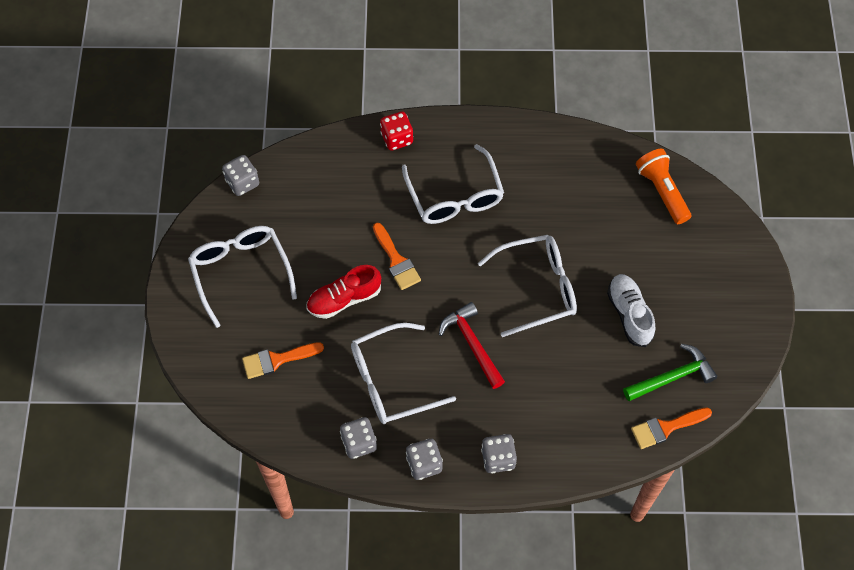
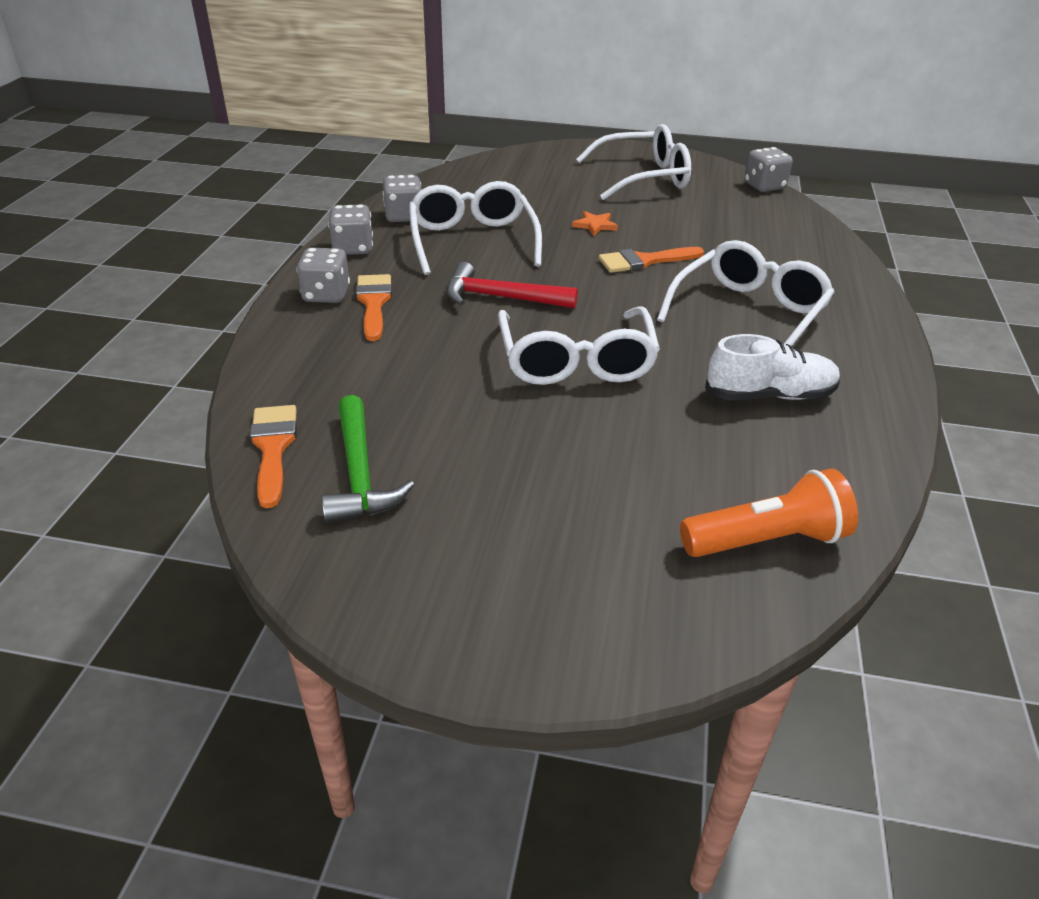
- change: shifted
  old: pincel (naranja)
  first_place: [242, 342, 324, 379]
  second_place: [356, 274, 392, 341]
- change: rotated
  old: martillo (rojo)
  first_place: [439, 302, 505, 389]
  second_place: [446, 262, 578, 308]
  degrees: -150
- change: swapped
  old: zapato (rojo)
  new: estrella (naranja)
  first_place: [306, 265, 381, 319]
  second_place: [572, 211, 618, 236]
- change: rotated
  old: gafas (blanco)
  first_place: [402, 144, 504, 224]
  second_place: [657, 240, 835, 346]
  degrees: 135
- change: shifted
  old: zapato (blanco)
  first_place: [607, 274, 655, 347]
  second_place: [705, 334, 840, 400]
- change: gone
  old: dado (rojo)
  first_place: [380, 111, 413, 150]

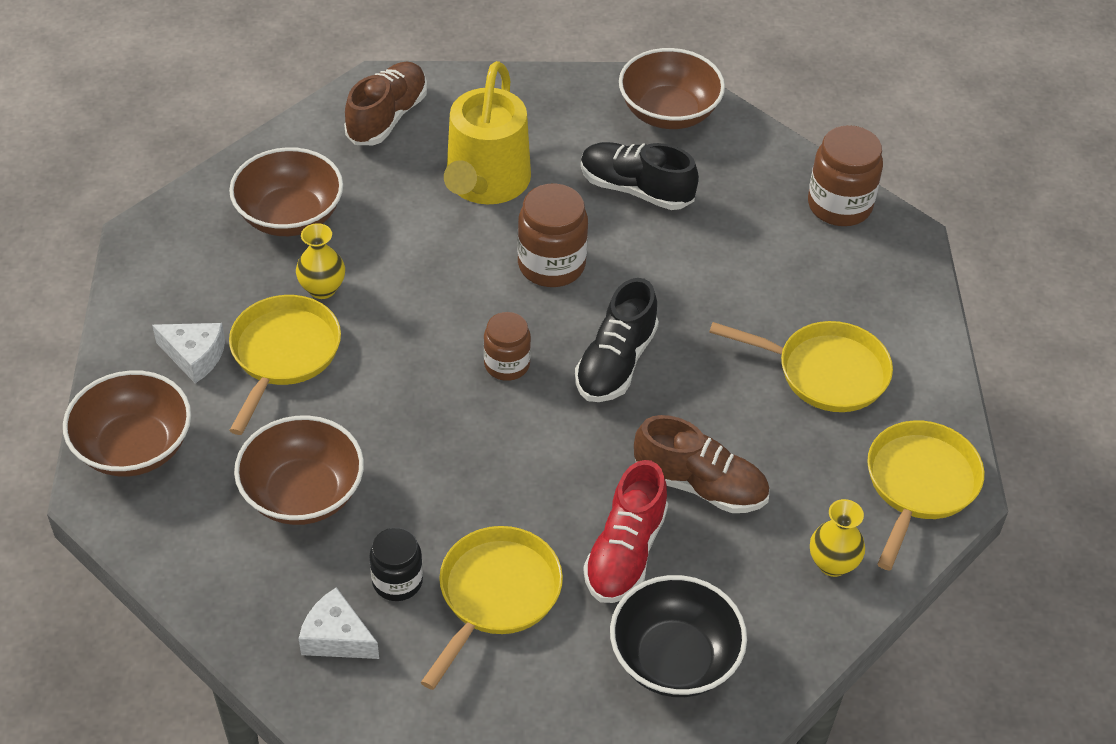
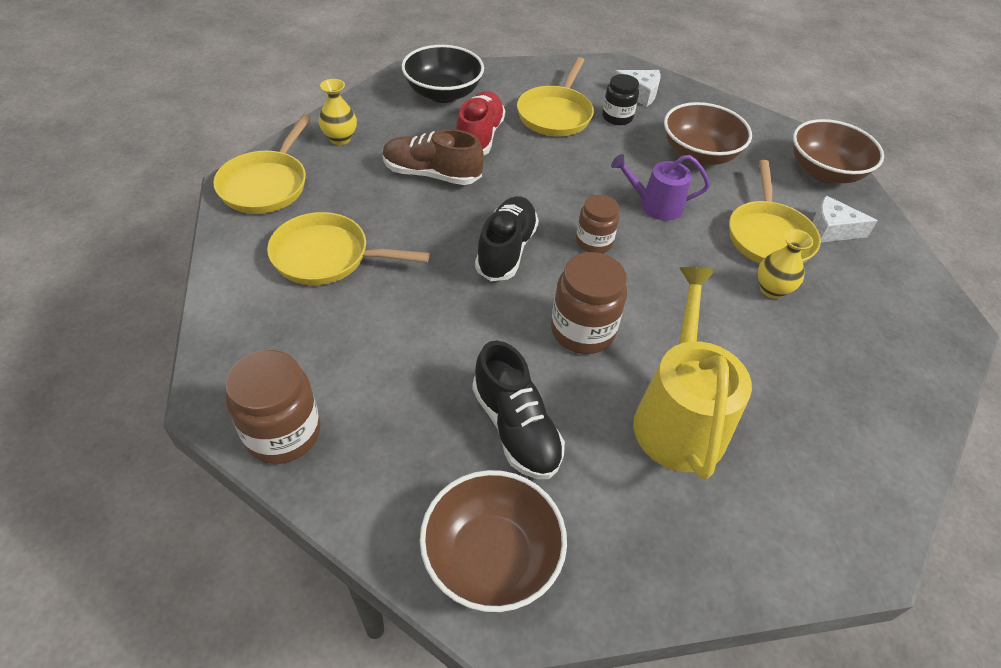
- change: rotated
  old: zapato (negro)
  first_place: [581, 142, 699, 210]
  second_place: [472, 340, 565, 479]
  degrees: 45
- change: new
  new: regadera (morado)
  second_place: [611, 154, 710, 221]
- change: gone
  old: cuenco (marrón)
  first_place: [229, 147, 343, 236]
- change: gone
  old: zapato (marrón)
  first_place: [344, 62, 427, 145]

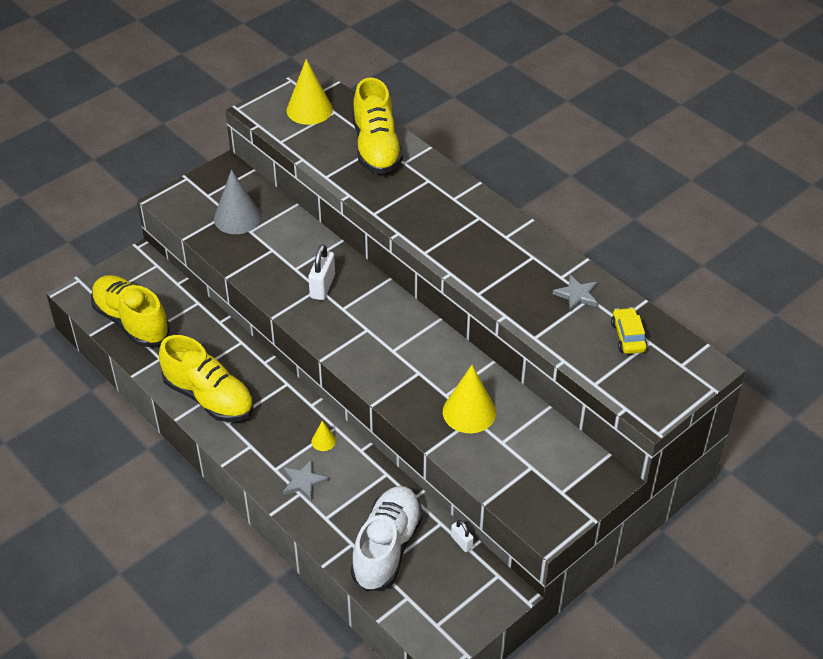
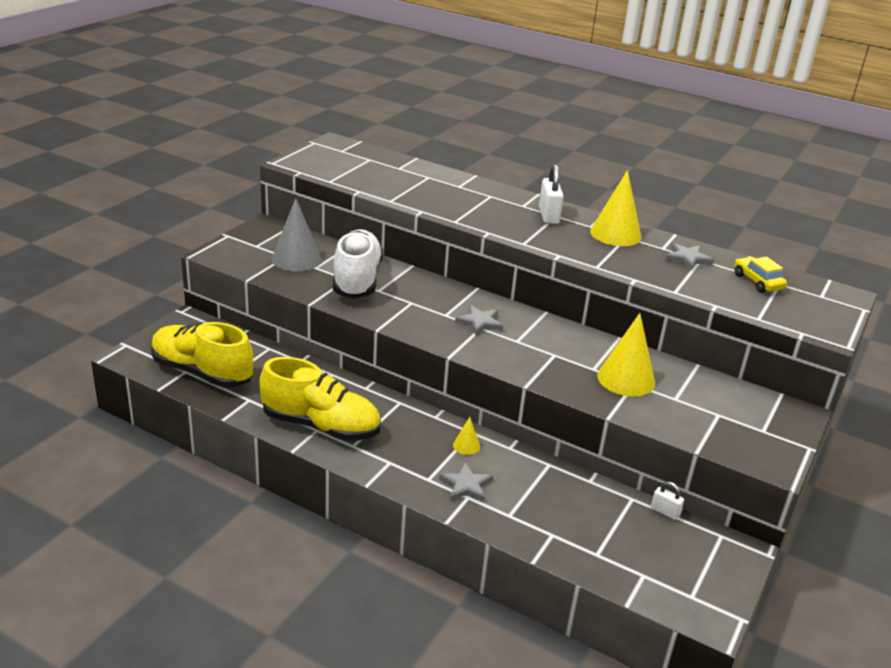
- change: shifted
  old: zapato (blanco)
  first_place: [351, 486, 423, 592]
  second_place: [333, 229, 383, 299]
- change: new
  new: estrella (gris)
  second_place: [455, 305, 503, 336]
- change: shifted
  old: candado (blanco)
  first_place: [308, 244, 335, 300]
  second_place: [539, 164, 563, 224]
- change: shifted
  old: cono (amarillo)
  first_place: [287, 59, 332, 125]
  second_place: [590, 170, 641, 246]
- change: gone
  old: zapato (amarillo)
  first_place: [353, 78, 403, 174]

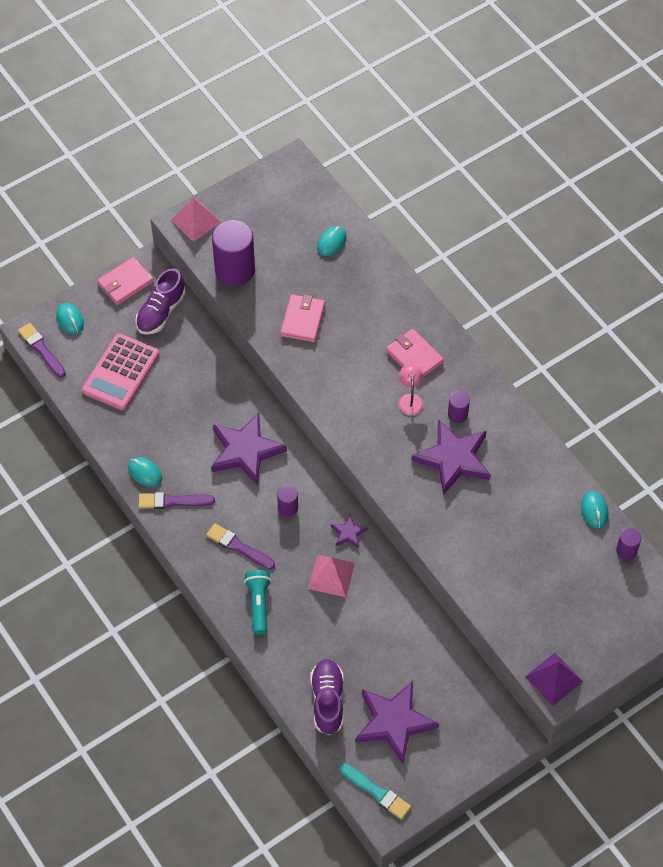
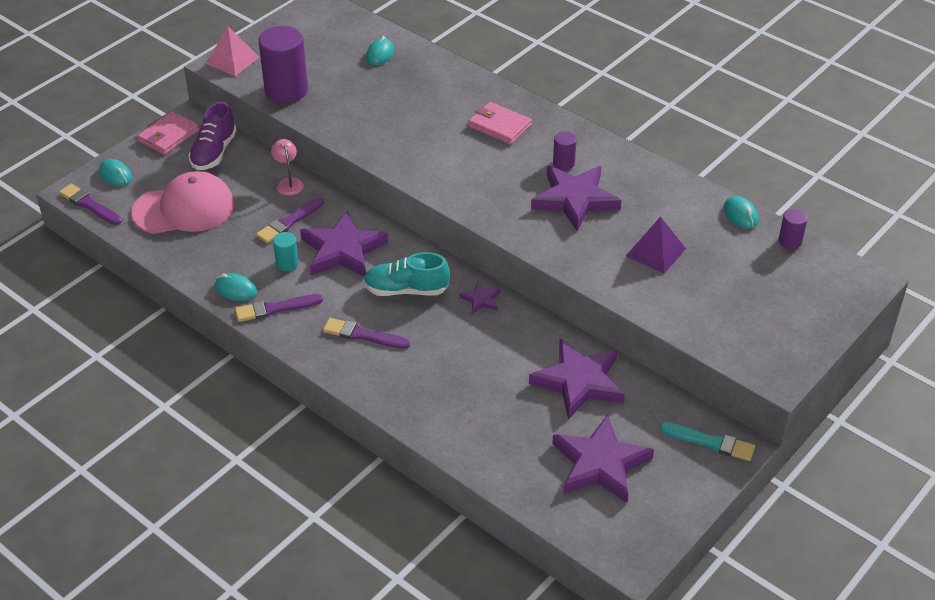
- change: swapped
  old: calculadora (rosa)
  new: gorra (rosa)
  first_place: [82, 333, 159, 410]
  second_place: [131, 171, 234, 234]
- change: new
  new: pincel (morado)
  second_place: [256, 197, 324, 243]
- change: shifted
  old: lámpara (rosa)
  first_place: [398, 364, 424, 415]
  second_place: [271, 139, 304, 195]
- change: new
  new: cilindro (turquesa)
  second_place: [273, 232, 299, 271]
- change: swapped
  old: cilindro (morado)
  new: zapato (turquesa)
  first_place: [277, 485, 298, 516]
  second_place: [363, 252, 450, 296]
- change: new
  new: estrella (morado)
  second_place: [529, 338, 625, 420]
- change: shifted
  old: pirámide (morado)
  first_place: [525, 653, 583, 706]
  second_place: [626, 216, 686, 274]
- change: shifted
  old: pincel (turquesa)
  first_place: [339, 763, 411, 819]
  second_place: [659, 422, 755, 461]
- change: gone
  old: lámpara de mano (turquesa)
  first_place: [244, 570, 271, 634]
- change: gone
  old: cartera (rosa)
  first_place: [280, 294, 325, 342]
- change: gone
  old: pirámide (rosa)
  first_place: [308, 555, 355, 597]
- change: gone
  old: zapato (morado)
  first_place: [310, 659, 344, 735]

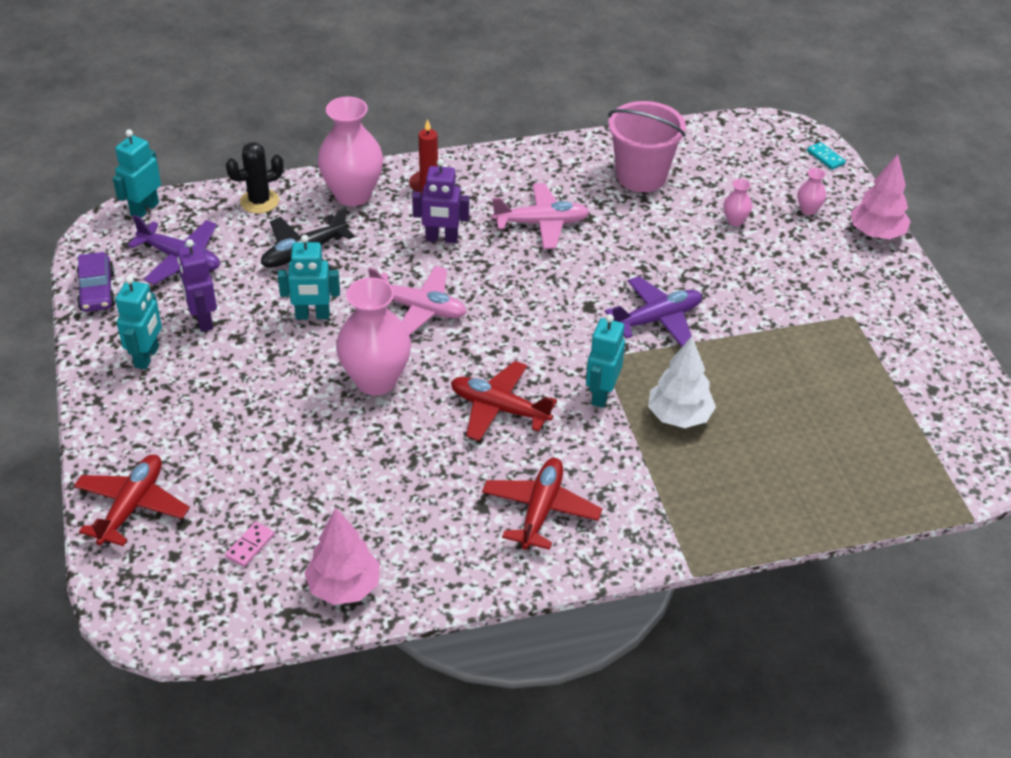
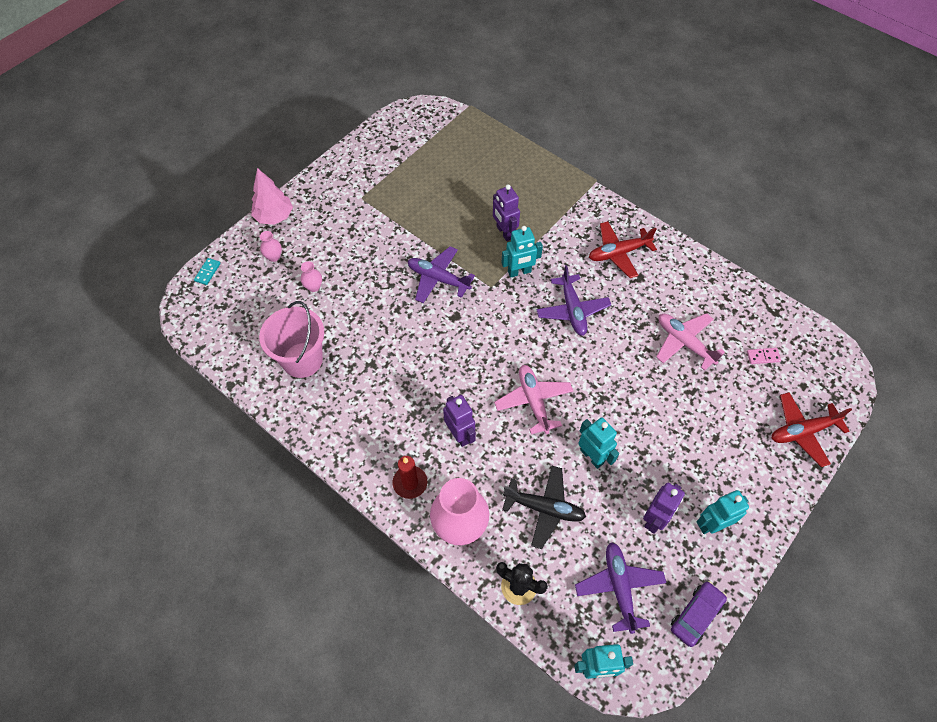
- change: swapped
  old: árbol (blanco)
  new: robot (morado)
  first_place: [648, 336, 716, 428]
  second_place: [493, 184, 520, 241]
- change: repainted
  old: avión (rojo)
  new: avión (morado)
  first_place: [451, 361, 557, 441]
  second_place: [536, 265, 611, 336]
- change: shifted
  old: avión (rosa)
  first_place: [492, 183, 589, 249]
  second_place: [656, 313, 725, 371]
- change: gone
  old: árbol (rosa)
  first_place: [304, 508, 380, 605]
- change: gone
  old: florero (rosa)
  first_place: [336, 277, 411, 395]

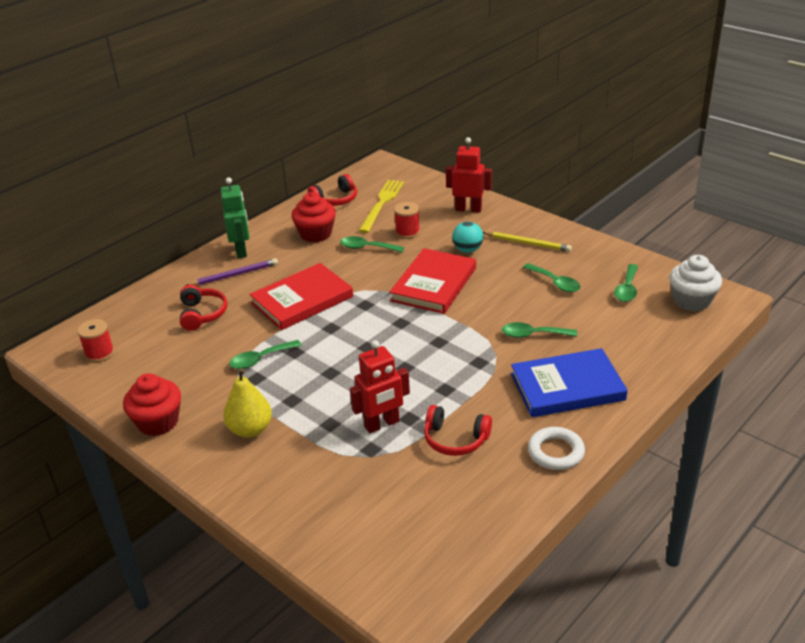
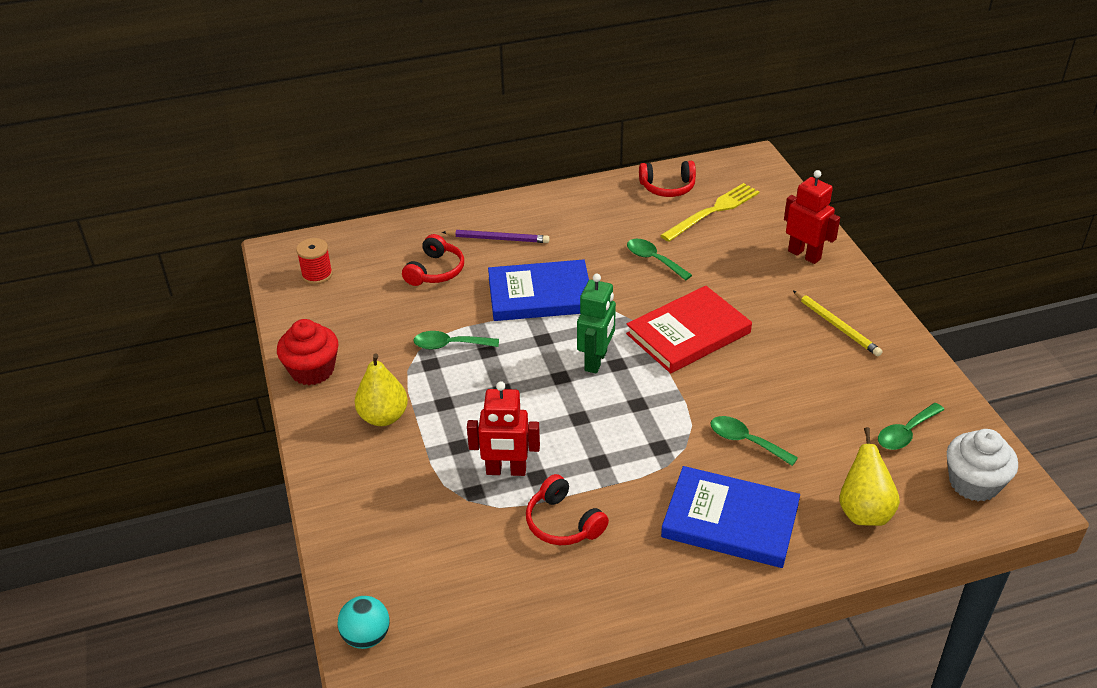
- change: shifted
  old: pelota (turquesa)
  first_place: [452, 221, 483, 253]
  second_place: [337, 596, 390, 649]
- change: repainted
  old: libro (rojo)
  new: libro (azul)
  first_place: [249, 263, 353, 330]
  second_place: [488, 259, 589, 321]
- change: shifted
  old: robot (verde)
  first_place: [221, 178, 249, 258]
  second_place: [577, 274, 616, 374]
- change: new
  new: pera (amarillo)
  second_place: [839, 427, 900, 526]
- change: gone
  old: magdalena (rojo)
  first_place: [291, 192, 336, 243]
- change: gone
  old: carrete (rojo)
  first_place: [394, 202, 420, 239]
- change: gone
  old: cuchara (verde)
  first_place: [523, 263, 581, 292]
- change: gone
  old: anillo (blanco)
  first_place: [528, 427, 585, 470]

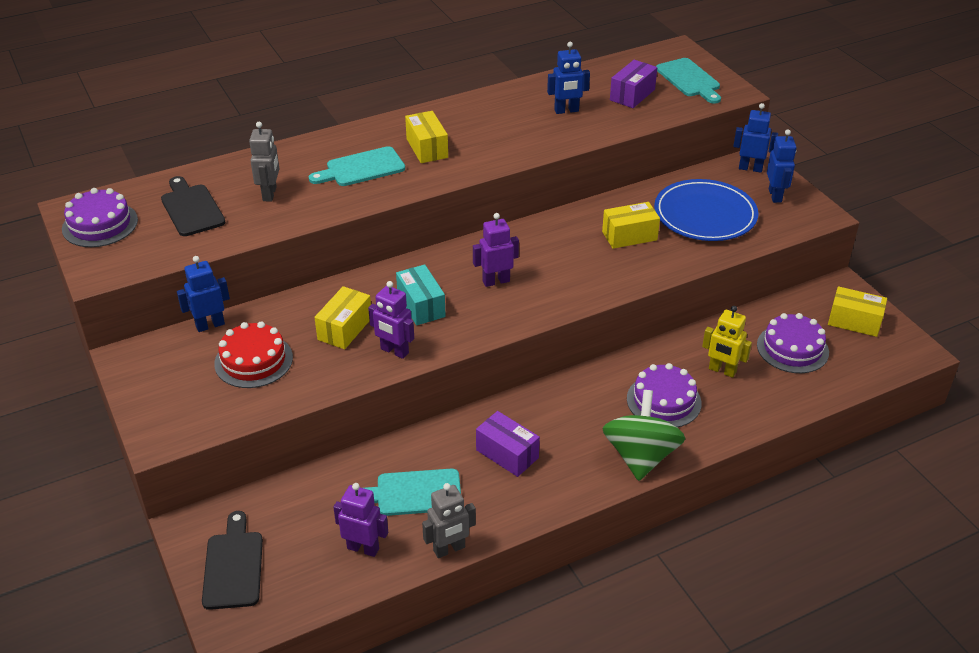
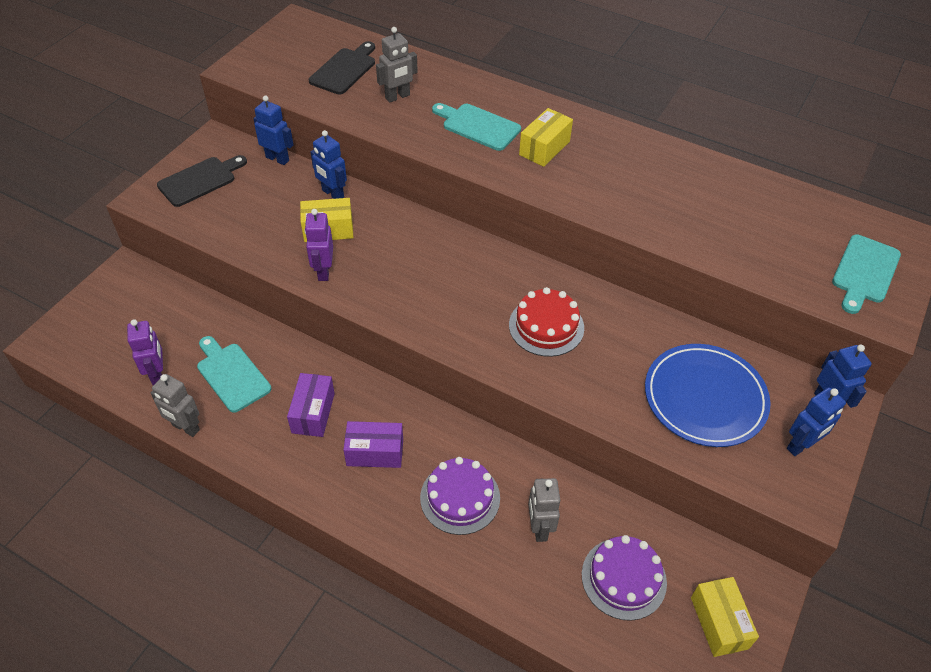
- change: shifted
  old: tabla de cortar (negro)
  first_place: [202, 511, 263, 610]
  second_place: [157, 155, 247, 207]
- change: shifted
  old: robot (azul)
  first_place: [547, 42, 590, 114]
  second_place: [310, 130, 347, 199]
- change: shifted
  old: caja (morado)
  first_place: [610, 60, 657, 108]
  second_place: [343, 421, 403, 468]
- change: shifted
  old: tarta (rojo)
  first_place: [214, 322, 293, 388]
  second_place: [509, 287, 584, 357]
- change: repainted
  old: robot (amarillo)
  new: robot (gris)
  first_place: [702, 306, 752, 378]
  second_place: [528, 478, 560, 542]
- change: gone
  old: tarta (morado)
  first_place: [62, 188, 138, 247]
- change: gone
  old: caja (turquesa)
  first_place: [396, 264, 446, 325]
- change: gone
  old: robot (morado)
  first_place: [473, 213, 519, 287]
- change: gone
  old: caja (amarillo)
  first_place: [602, 202, 660, 249]
- change: gone
  old: peonza (verde)
  first_place: [602, 390, 685, 481]

